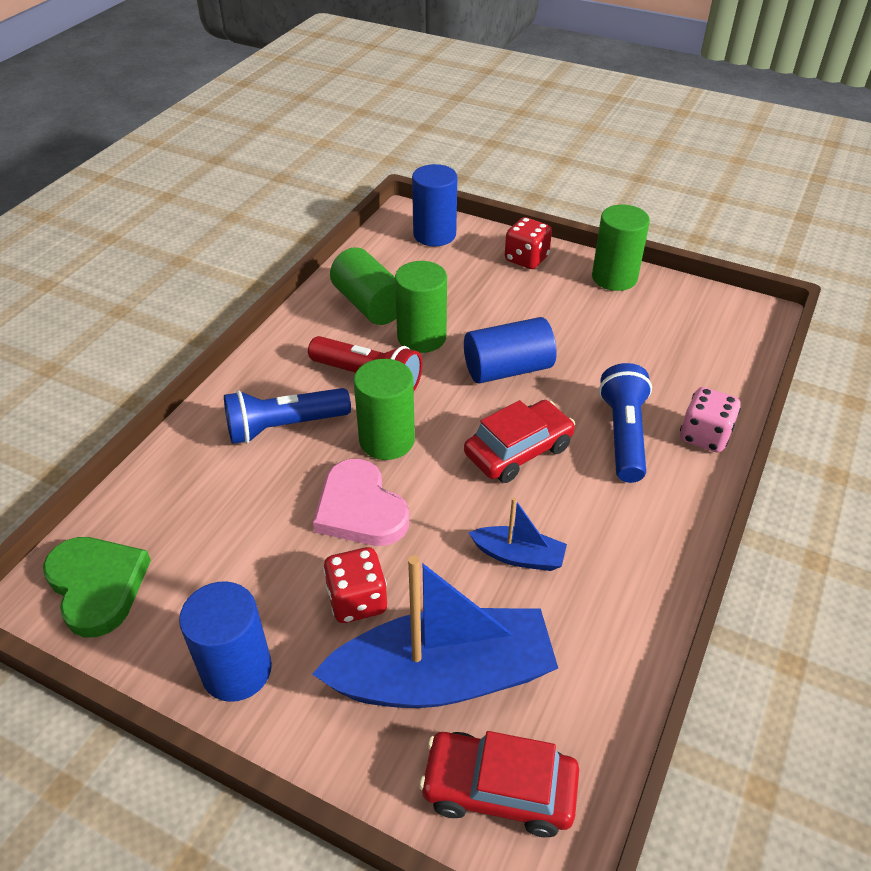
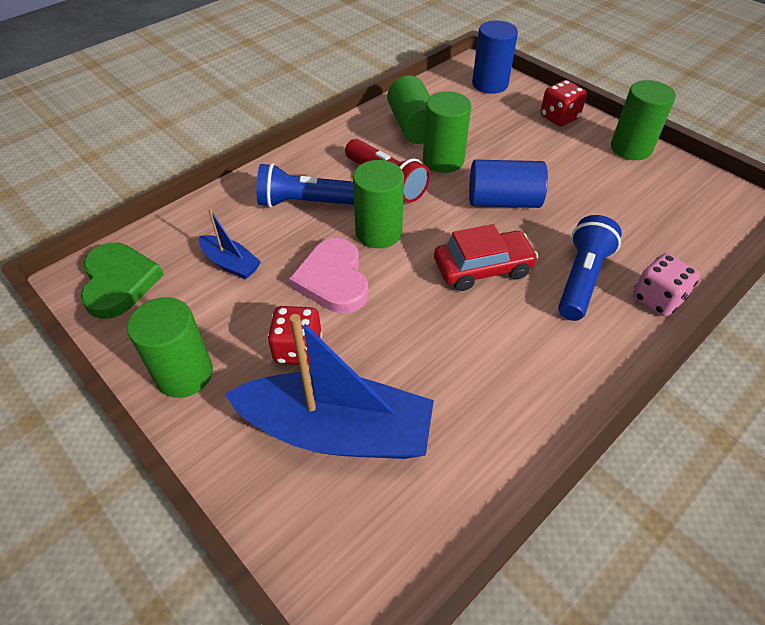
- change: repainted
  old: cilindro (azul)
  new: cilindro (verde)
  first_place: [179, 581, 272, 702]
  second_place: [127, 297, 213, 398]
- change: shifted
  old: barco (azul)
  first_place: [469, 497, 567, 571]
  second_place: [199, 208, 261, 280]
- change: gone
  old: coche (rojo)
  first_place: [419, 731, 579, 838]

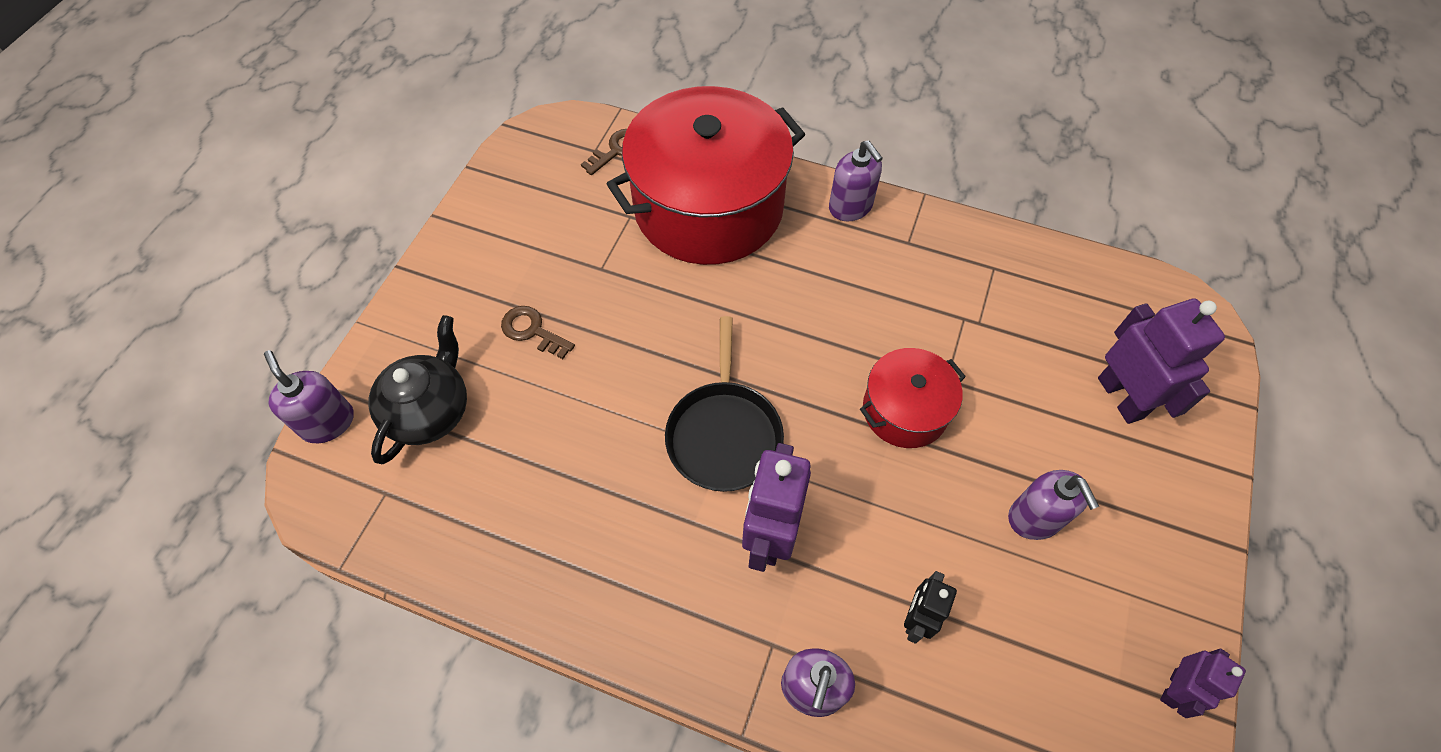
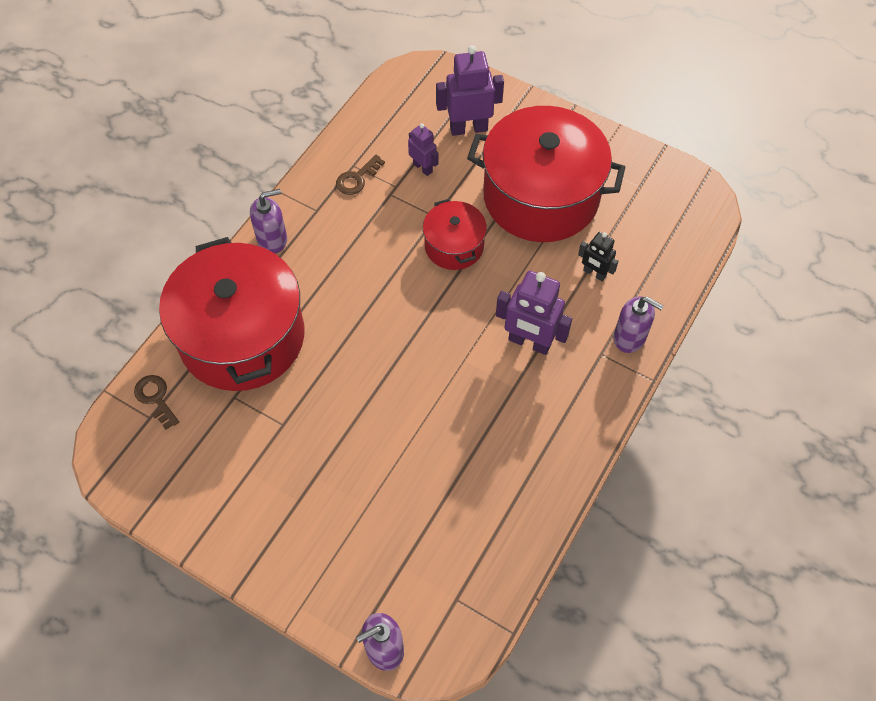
- change: shifted
  old: llave (marrón)
  first_place: [501, 306, 575, 359]
  second_place: [336, 155, 385, 195]
- change: shifted
  old: robot (morado)
  first_place: [1160, 649, 1246, 718]
  second_place: [408, 123, 439, 176]
- change: swapped
  old: dispensador de jabón (morado)
  new: olla (rojo)
  first_place: [1008, 470, 1099, 540]
  second_place: [467, 106, 625, 242]
- change: gone
  old: tetera (negro)
  first_place: [369, 315, 467, 464]
- change: gone
  old: sartén (negro)
  first_place: [665, 316, 784, 492]

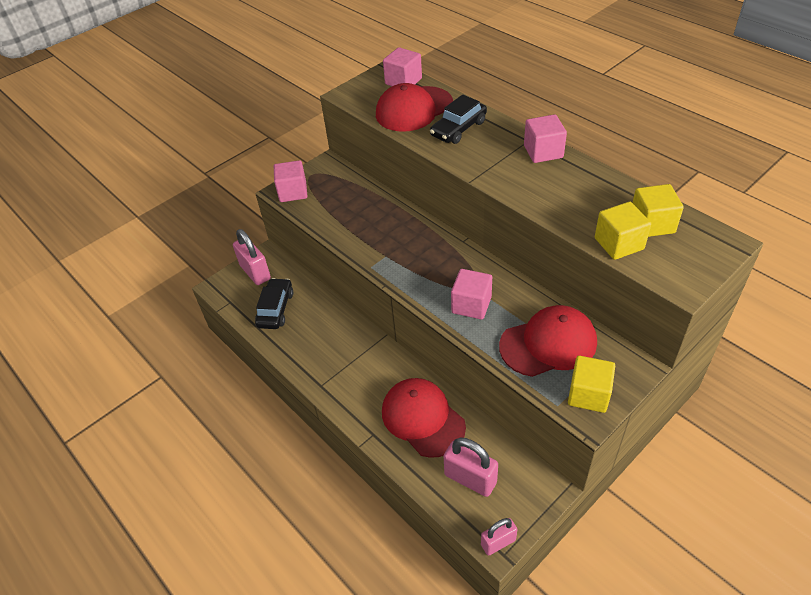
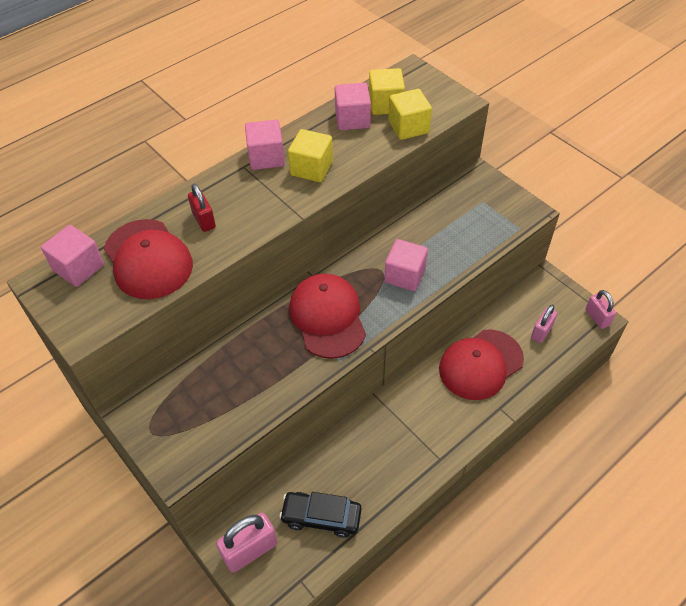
- change: swapped
  old: coche (negro)
  new: candado (rojo)
  first_place: [430, 95, 487, 144]
  second_place: [188, 184, 216, 232]
- change: shifted
  old: cubo (amarillo)
  first_place: [568, 356, 615, 413]
  second_place: [288, 129, 333, 182]
- change: shifted
  old: gorra (rojo)
  first_place: [499, 305, 597, 377]
  second_place: [289, 274, 366, 359]
- change: shifted
  old: cubo (rosa)
  first_place: [274, 160, 307, 202]
  second_place: [335, 83, 371, 130]
- change: scaled
  old: candado (rosa)
  first_place: [444, 438, 498, 497]
  second_place: [531, 305, 557, 343]
  factor: 0.63

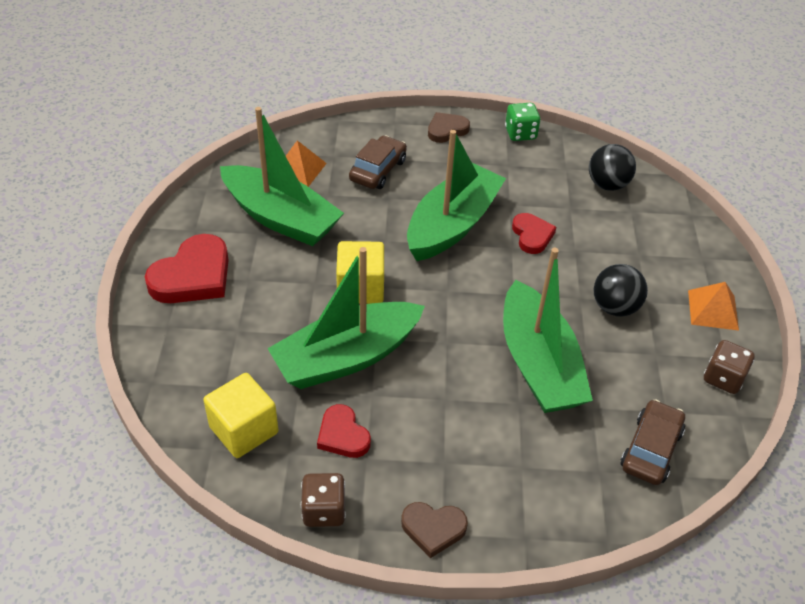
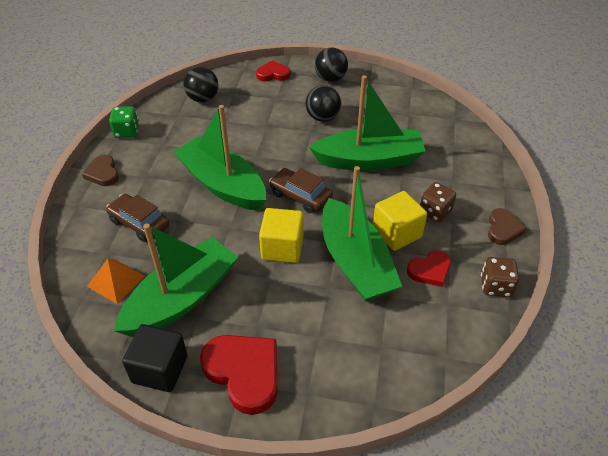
- change: new
  new: cubo (negro)
  second_place: [122, 324, 188, 392]
- change: shifted
  old: corazón (rojo)
  first_place: [512, 213, 556, 254]
  second_place: [256, 60, 290, 81]
- change: shifted
  old: coche (marrón)
  first_place: [621, 399, 685, 485]
  second_place: [269, 168, 333, 213]
- change: swapped
  old: pirámide (naranja)
  new: pelota (negro)
  first_place: [688, 282, 739, 331]
  second_place: [315, 48, 348, 82]
- change: shifted
  old: cubo (amarillo)
  first_place: [203, 373, 278, 458]
  second_place: [373, 191, 427, 251]
- change: shifted
  old: dado (marrón)
  first_place: [704, 340, 755, 394]
  second_place: [420, 182, 456, 222]

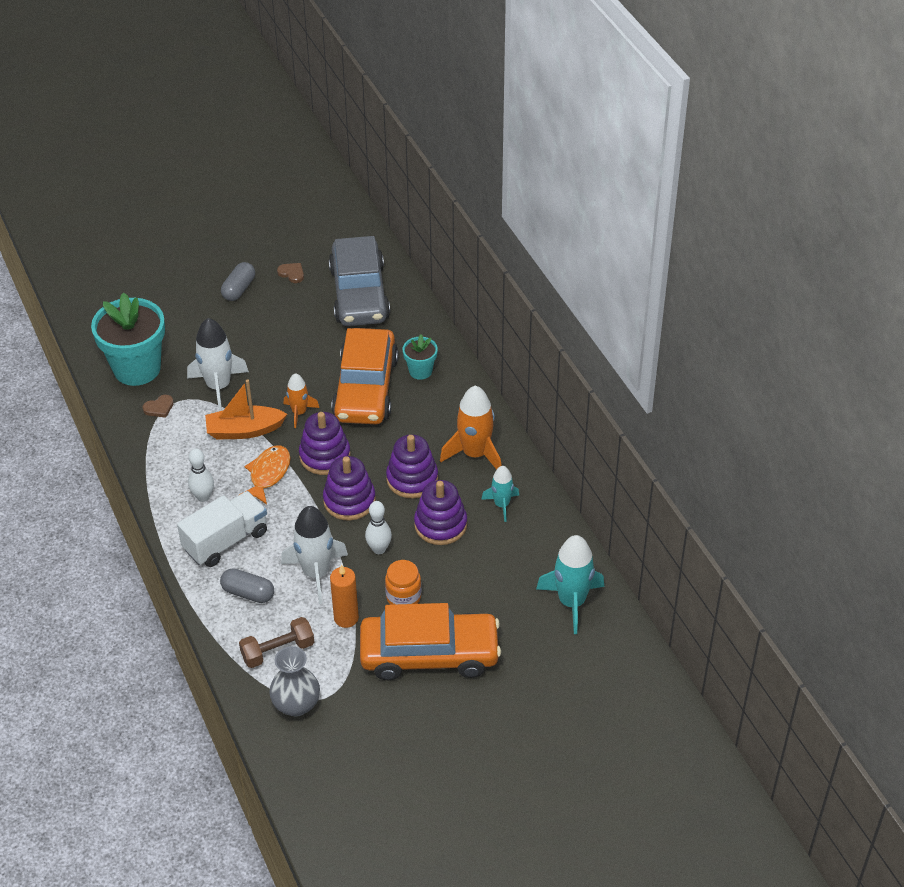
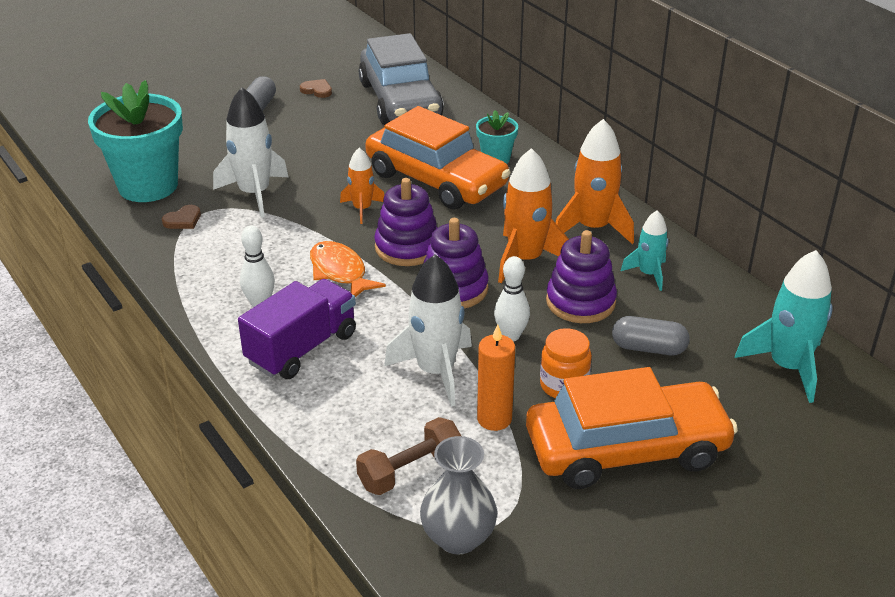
- change: repainted
  old: camión (blanco)
  new: camión (morado)
  first_place: [177, 491, 267, 567]
  second_place: [238, 279, 356, 379]
- change: rotated
  old: pez (naranja)
  first_place: [238, 445, 290, 504]
  second_place: [310, 241, 386, 297]
  degrees: -45
- change: rotated
  old: coche (naranja)
  first_place: [331, 328, 398, 424]
  second_place: [365, 106, 510, 210]
  degrees: -45
- change: swapped
  old: juguete apilable (morado)
  new: cohete (naranja)
  first_place: [386, 435, 438, 498]
  second_place: [498, 148, 569, 284]
- change: shifted
  old: cápsula (gris)
  first_place: [220, 568, 274, 603]
  second_place: [612, 316, 689, 355]
- change: gone
  old: barco (naranja)
  first_place: [205, 380, 287, 440]

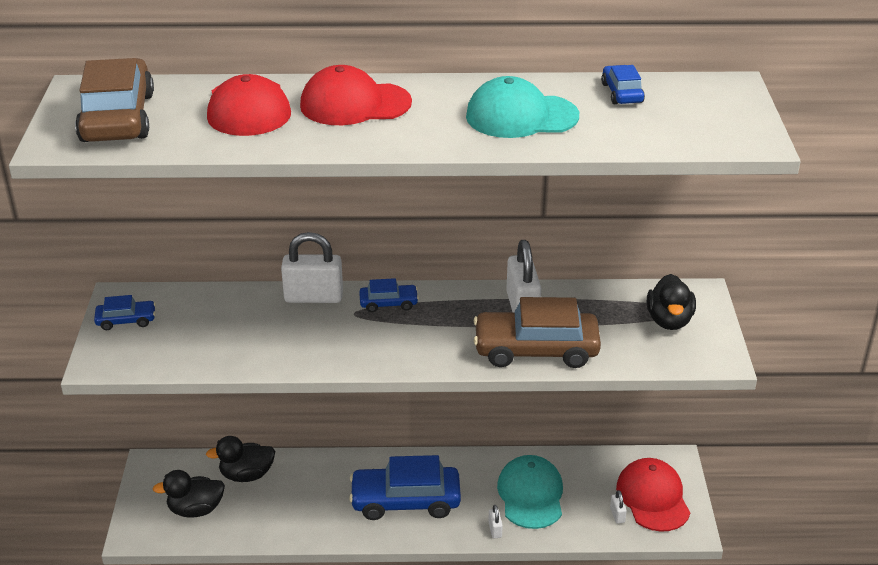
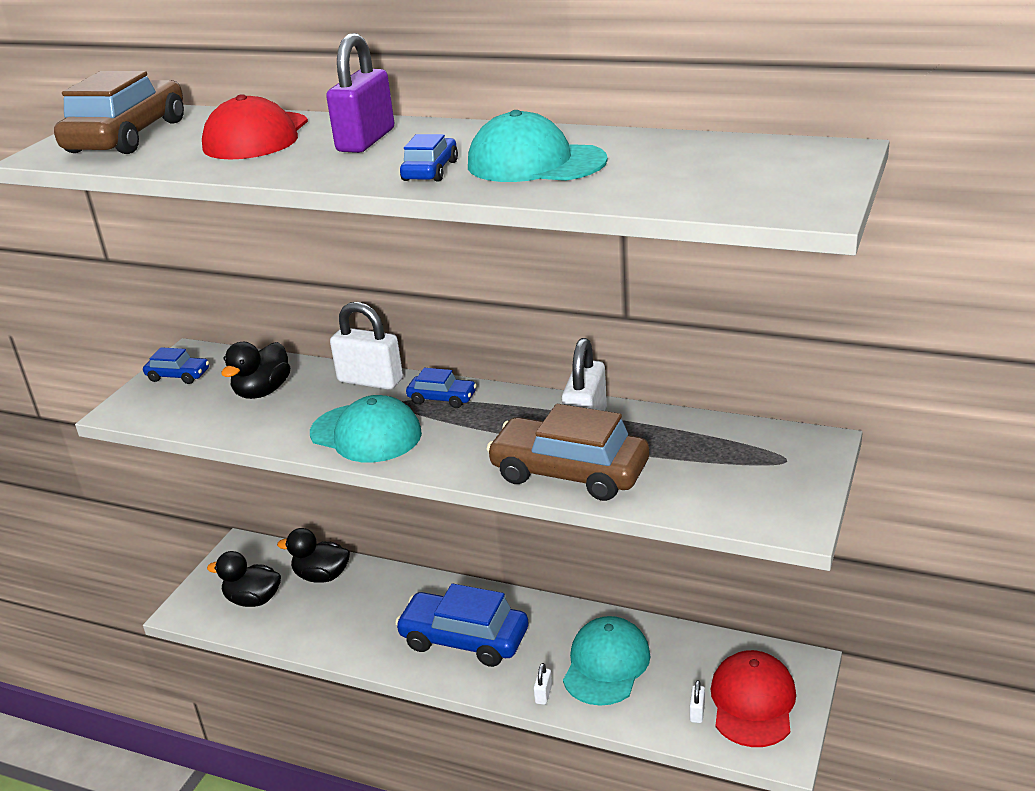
- change: shifted
  old: pato (negro)
  first_place: [647, 274, 696, 330]
  second_place: [221, 342, 290, 399]
- change: new
  new: gorra (turquesa)
  second_place: [310, 395, 422, 463]
- change: swapped
  old: gorra (rojo)
  new: candado (morado)
  first_place: [300, 65, 412, 125]
  second_place: [326, 33, 395, 153]
- change: shifted
  old: coche (azul)
  first_place: [601, 65, 645, 104]
  second_place: [400, 134, 458, 181]

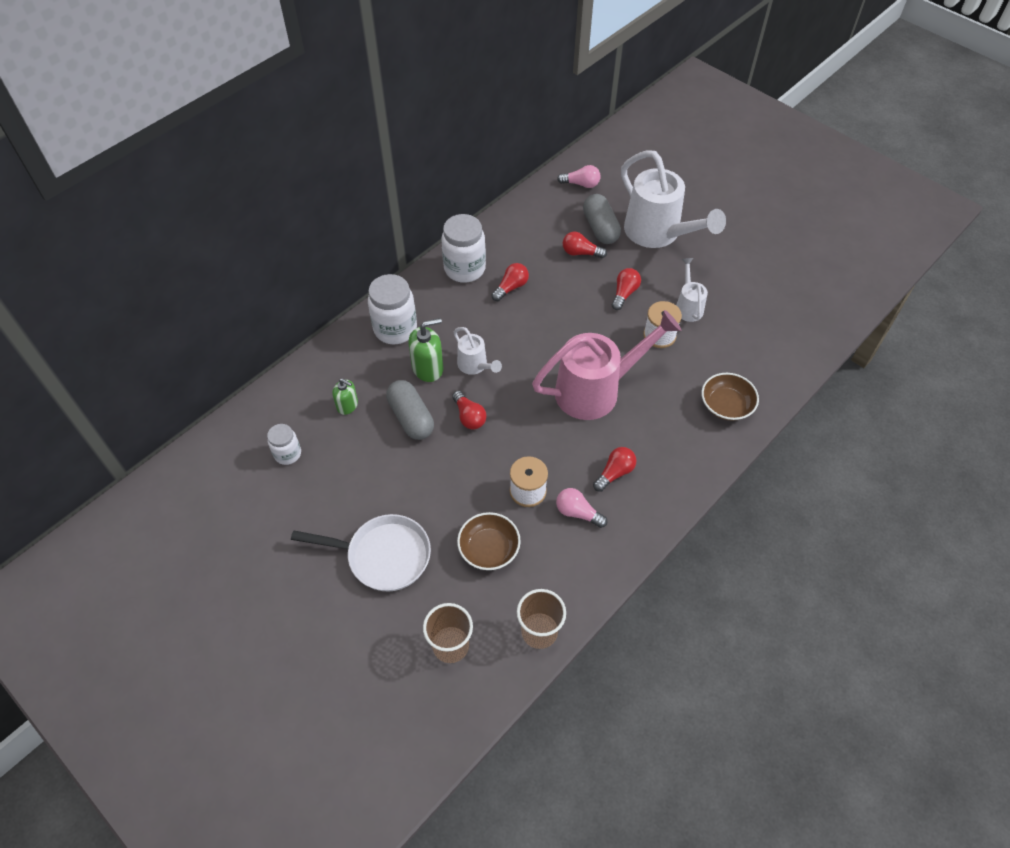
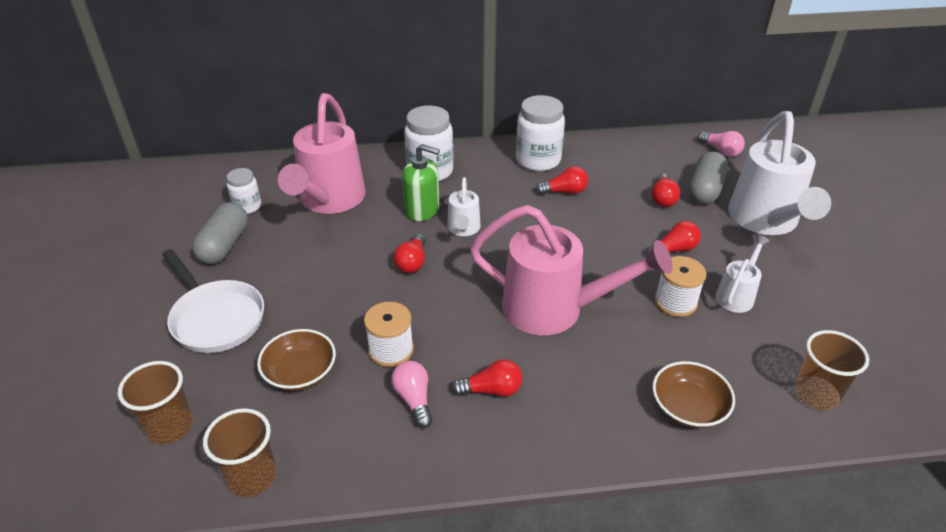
- change: shifted
  old: cápsula (gris)
  first_place: [386, 380, 434, 440]
  second_place: [192, 202, 248, 264]
- change: swapped
  old: dispensador de jabón (verde)
  new: regadera (rosa)
  first_place: [332, 379, 358, 415]
  second_place: [278, 93, 366, 214]
- change: rotated
  old: bombilla (rojo)
  first_place: [563, 232, 607, 258]
  second_place: [651, 173, 680, 207]
  degrees: -135
- change: new
  new: vaso (marrón)
  second_place: [794, 330, 869, 410]

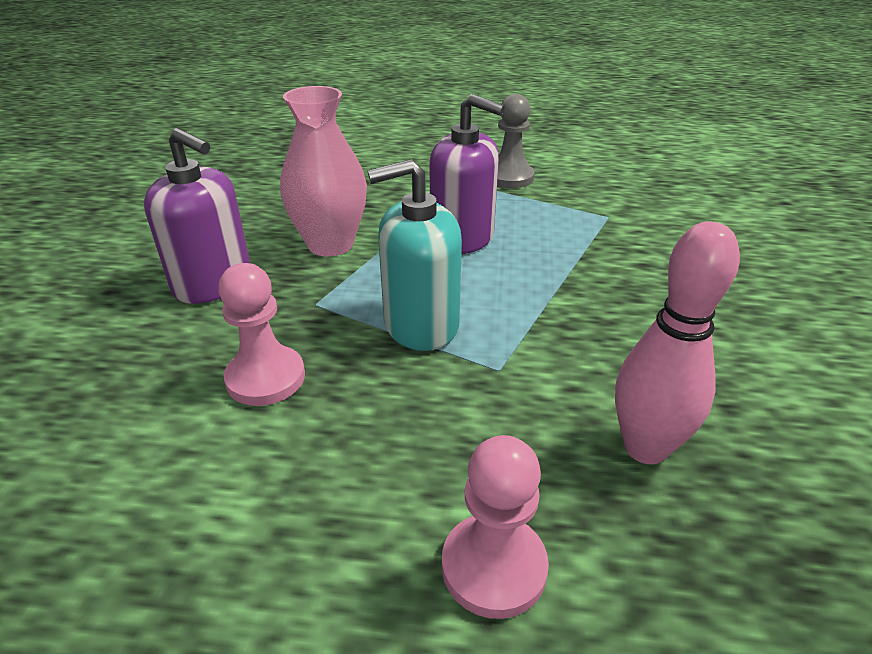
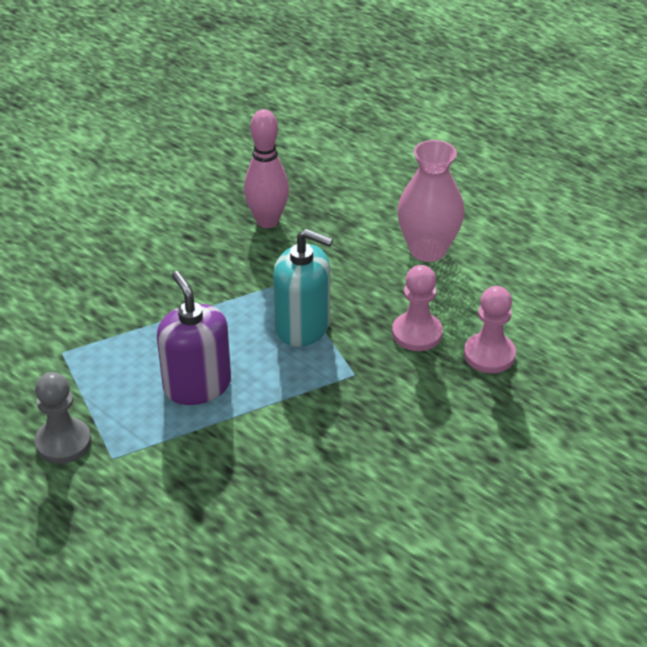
- change: shifted
  old: florero (rosa)
  first_place: [280, 86, 367, 256]
  second_place: [397, 140, 464, 262]
- change: shifted
  old: peón (rosa)
  first_place: [442, 435, 549, 619]
  second_place: [464, 286, 516, 373]
- change: gone
  old: dispensador de jabón (morado)
  first_place: [144, 128, 250, 304]

